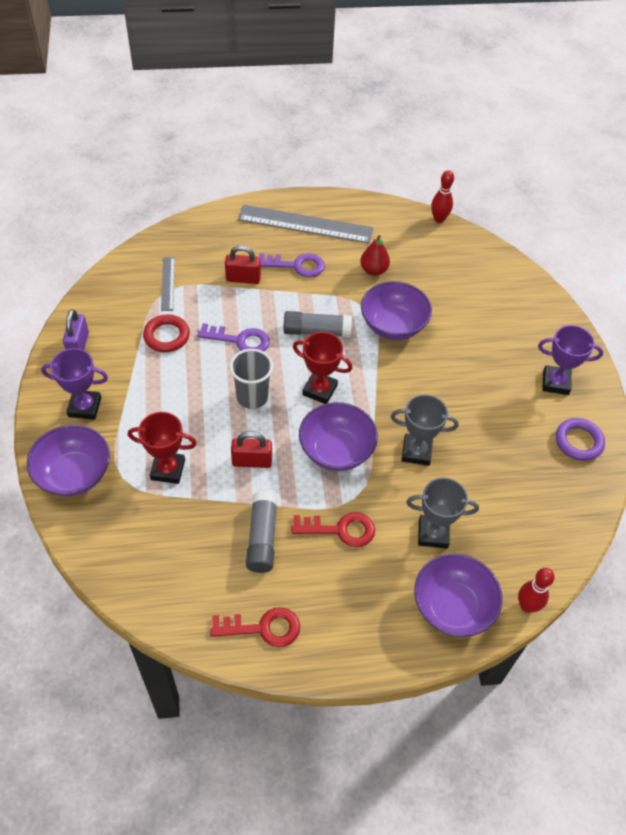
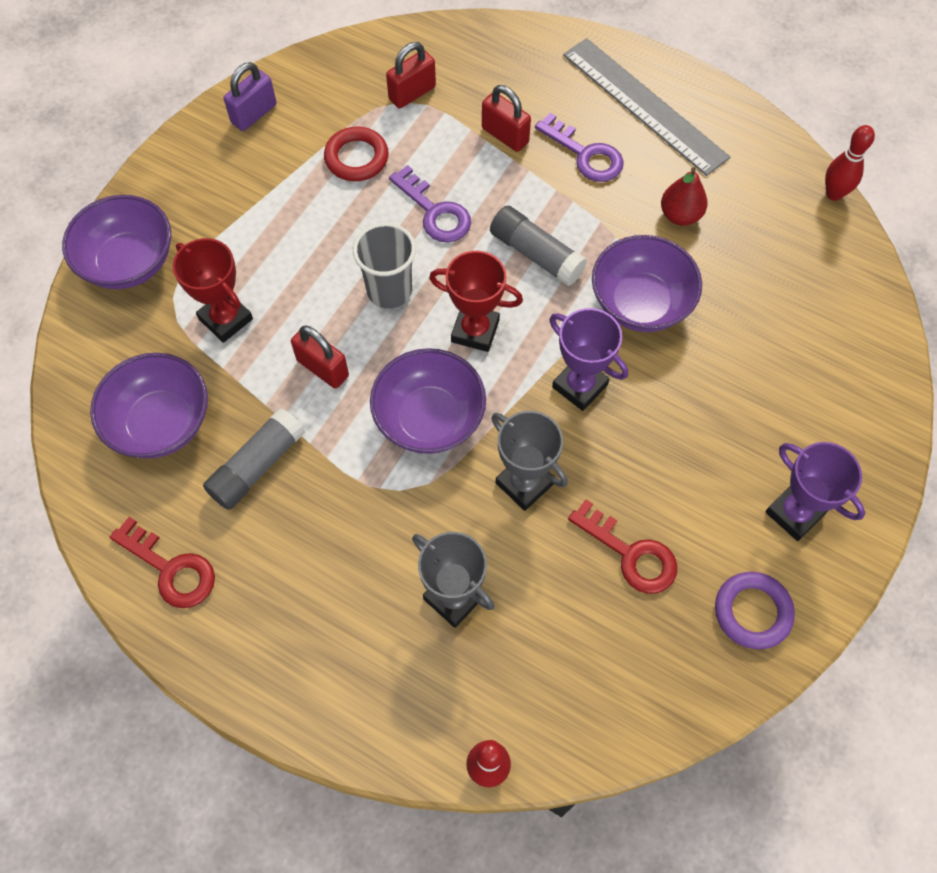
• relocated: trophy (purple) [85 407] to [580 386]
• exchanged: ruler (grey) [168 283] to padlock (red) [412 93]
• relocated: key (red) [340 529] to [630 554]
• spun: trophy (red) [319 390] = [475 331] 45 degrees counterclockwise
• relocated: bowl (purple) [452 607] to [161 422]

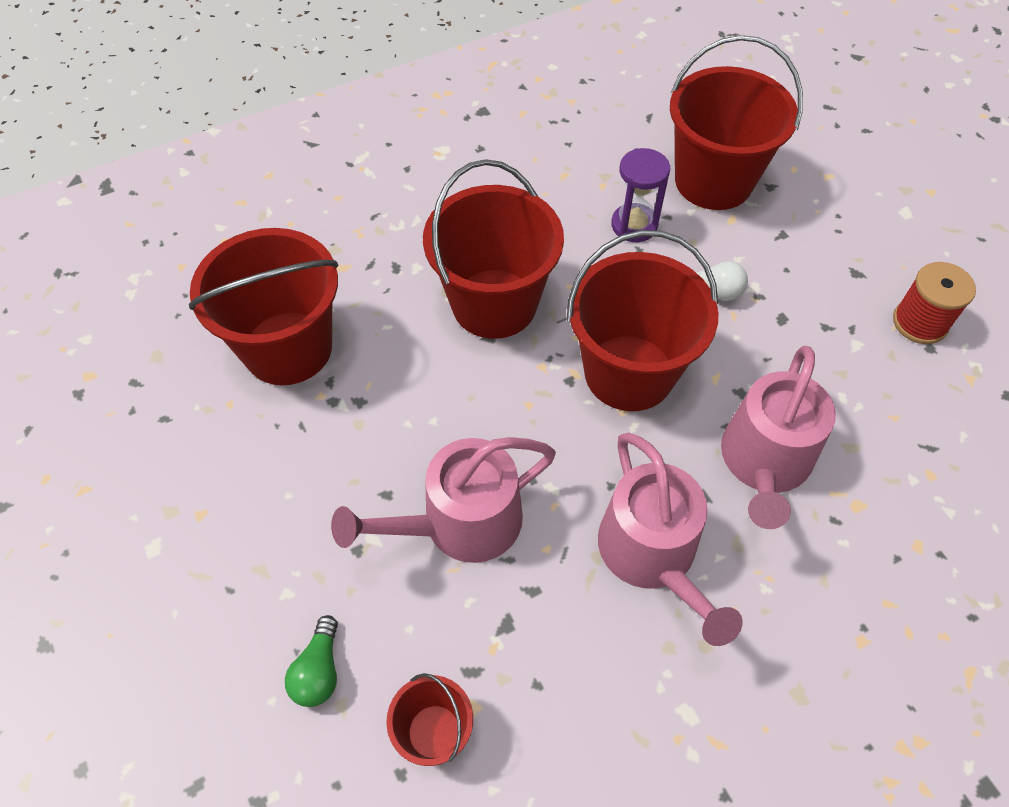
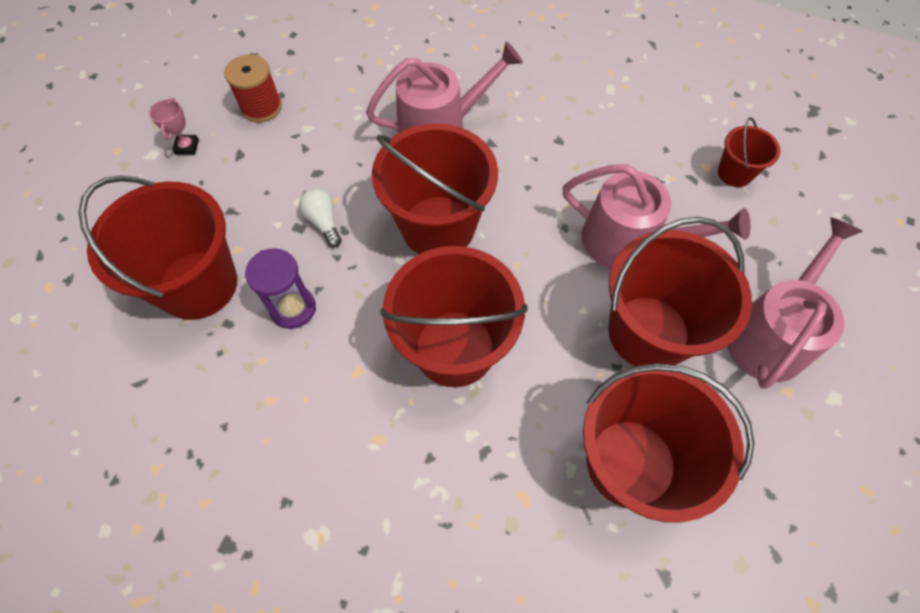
• missing: light bulb (green) [319 671]
• relocated: watering can (pink) [652 555] to [769 335]
• appeared: trophy (pink) [187 147]
• appeared: bucket (red) [648 332]

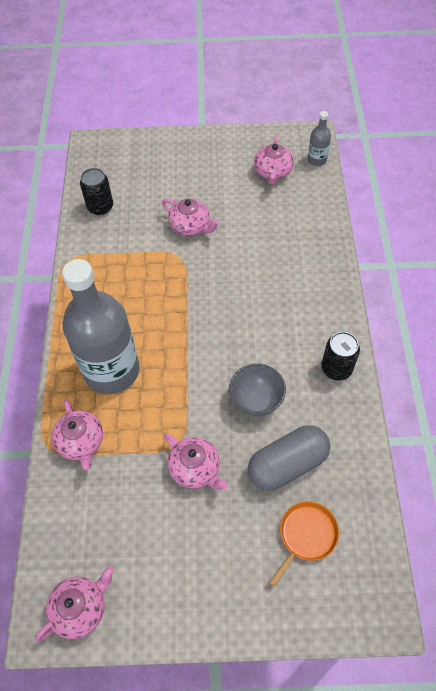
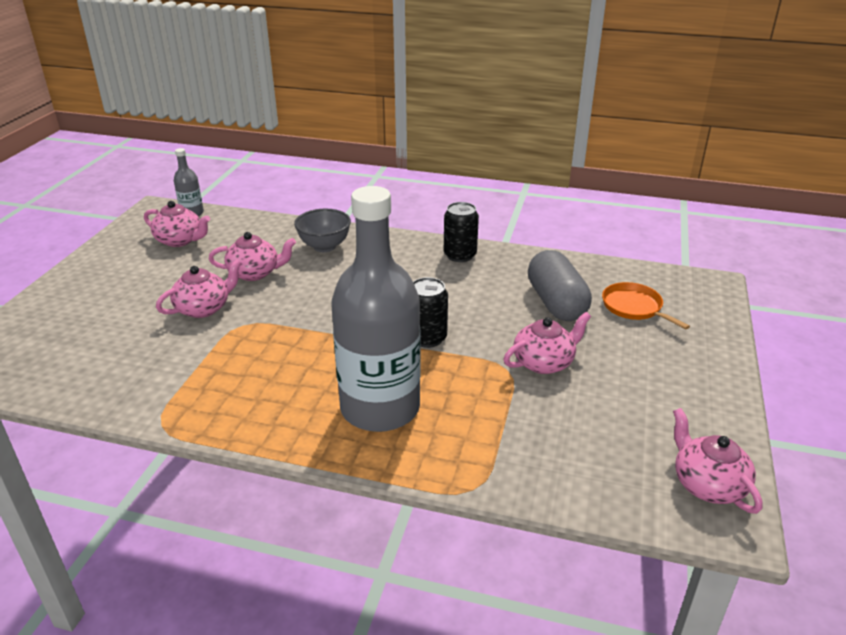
• relocated: teapot (pink) [81 442] to [255 273]
• relocated: can (black) [100 207] to [427 338]
• relocated: bowl (grey) [256 400] to [324 246]

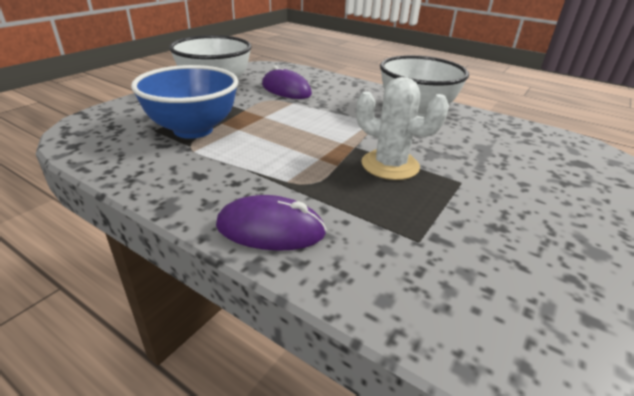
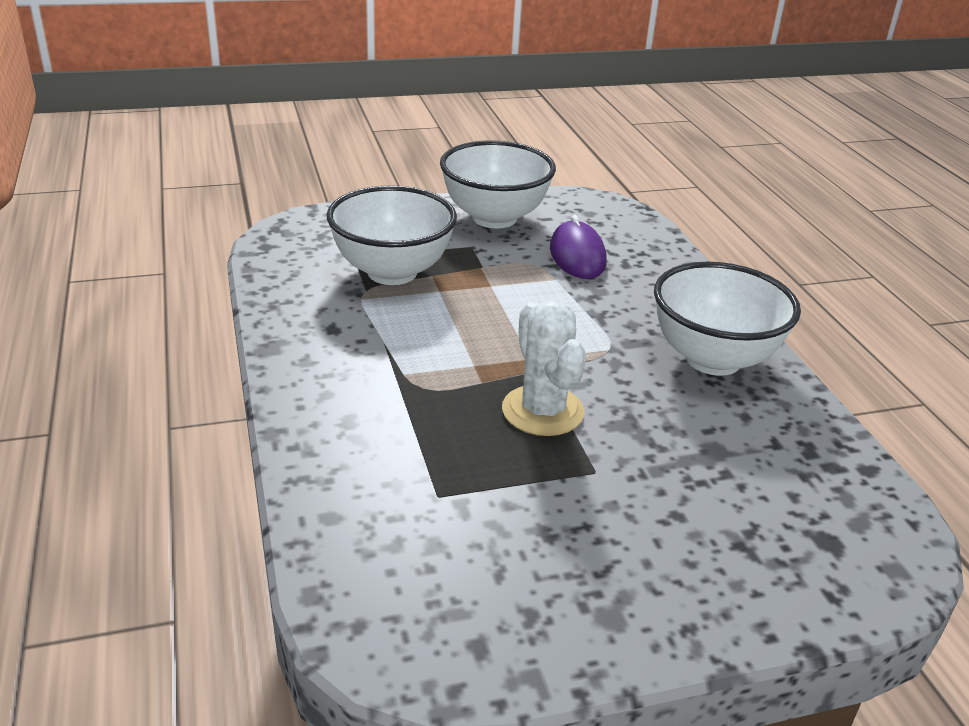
• colour: bowl (blue) [193 130] to bowl (white) [392 272]
• missing: mouse (purple) [270 229]

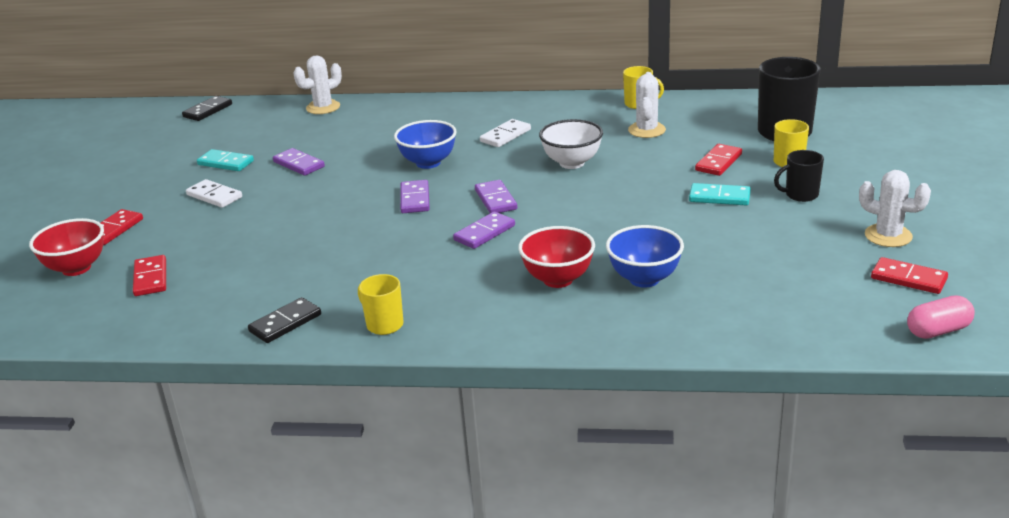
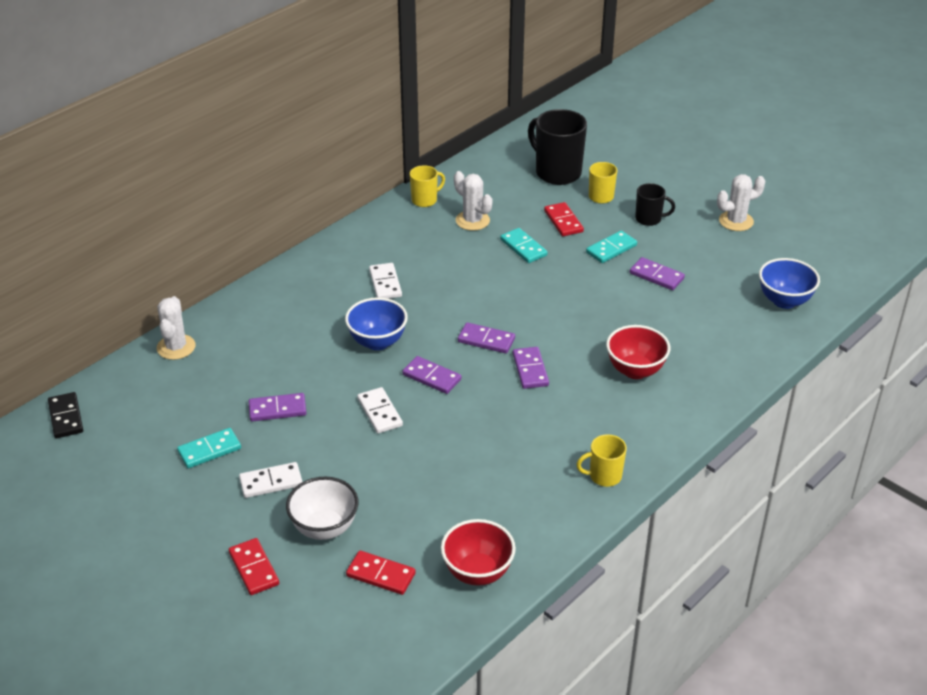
• relocated: bowl (red) [76 268] to [477 572]
• missing: domino (black) [285 323]
• relocated: bowl (white) [572 163] to [324 528]
• relocated: bowl (blue) [644 279] to [784 301]
• spun: mug (black) [800 195] = [649 219] 105 degrees counterclockwise
• missing: domino (red) [908 278]
• missing: capsule (pink) [938 331]
• appeared: domino (white) [379 412]
• appeared: domino (turquoise) [523 247]
• appeared: domino (purple) [656 276]

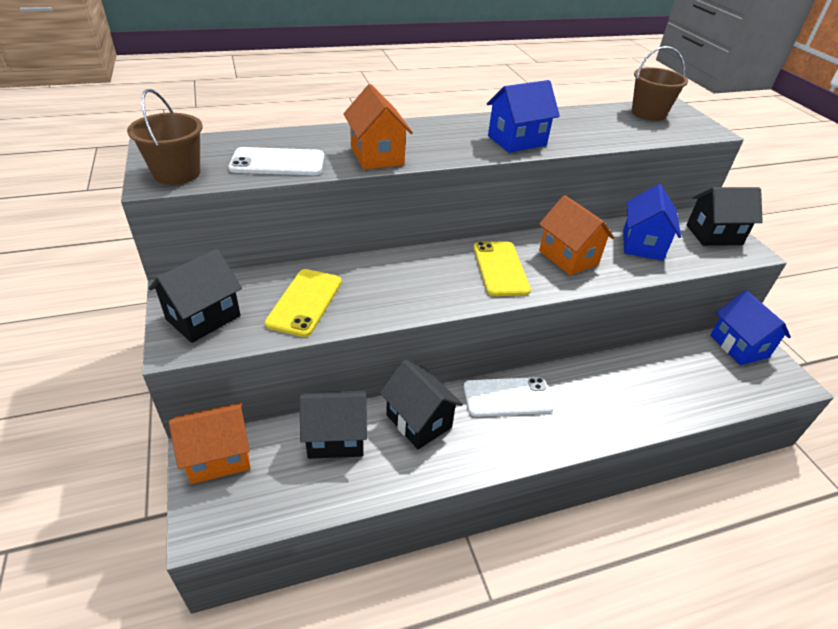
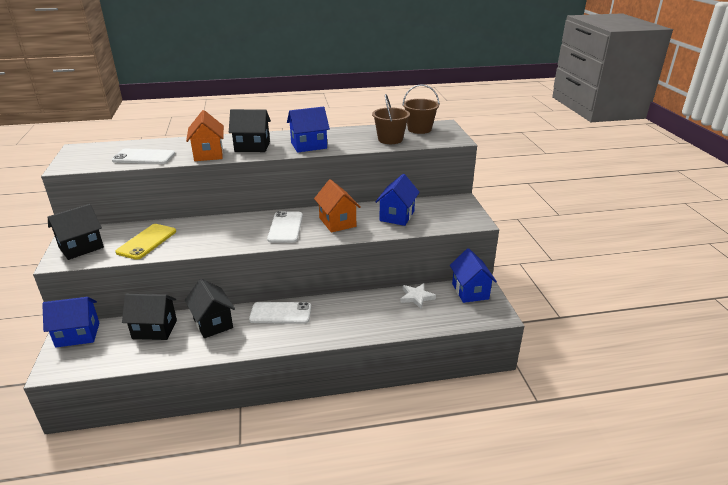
• relocated: bucket (brown) [177 173] to [390 139]
• colour: house (orange) [219 457] to house (blue) [78 335]
• colour: phone (yellow) [500 268] to phone (white) [285 227]
• relocated: house (black) [713 235] to [252 147]
• appeared: star (white) [416 297]

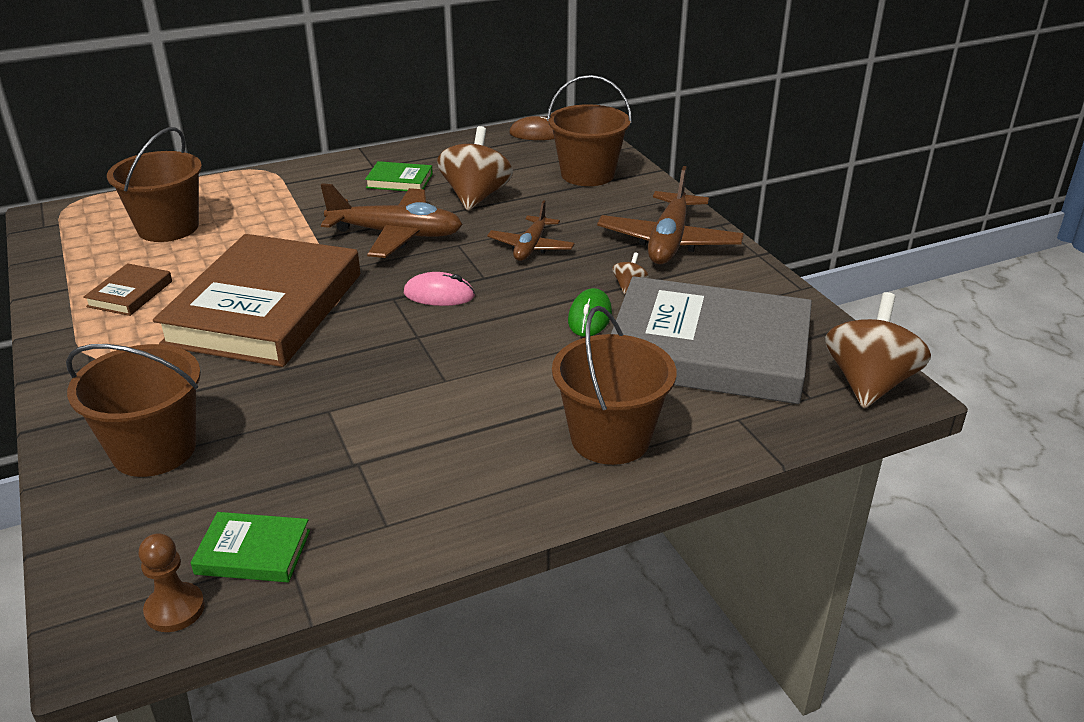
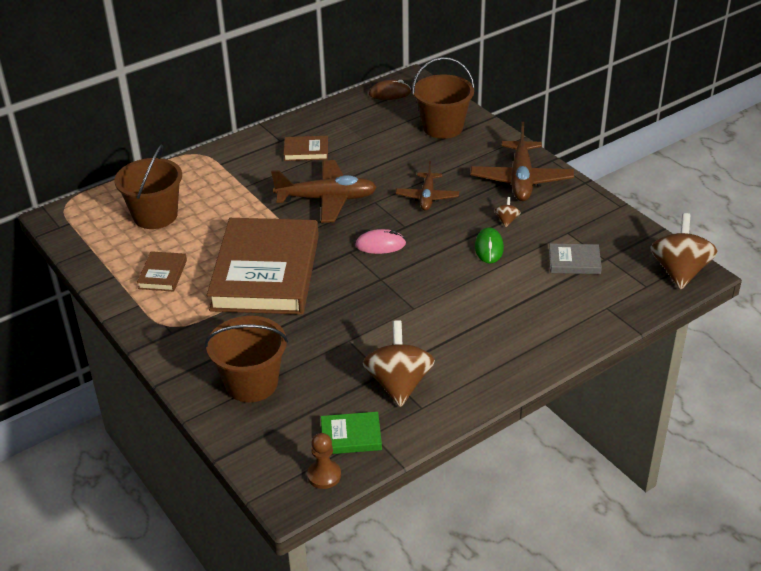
• colour: book (green) [399 181] to book (brown) [306 151]
• relocated: spinning top (brown) [476 197] to [399 384]
• missing: bucket (brown) [610 438]
• size: book (grey) [709 350] = [574 262] x0.40

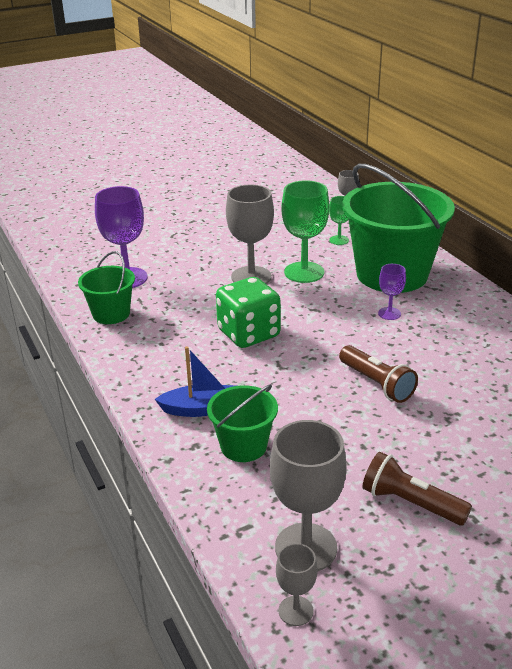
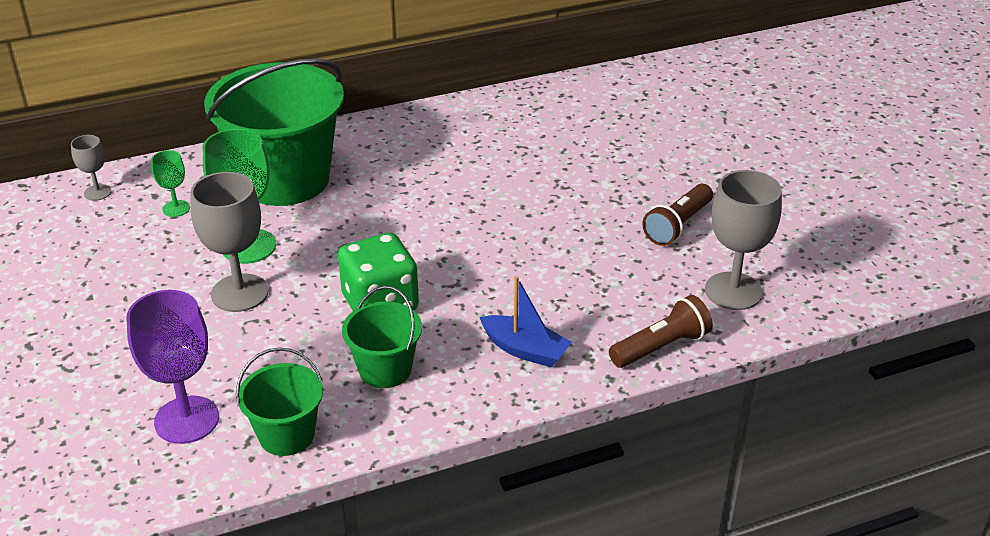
• spun: boat (blue) [201 409] = [525 350] 120 degrees clockwise
• relocated: bucket (green) [243 446] to [385 369]
• missing: goblet (grey) [296 611]
• relocated: flashlight (brown) [377 384] to [661 347]
• missing: goblet (purple) [389 313]

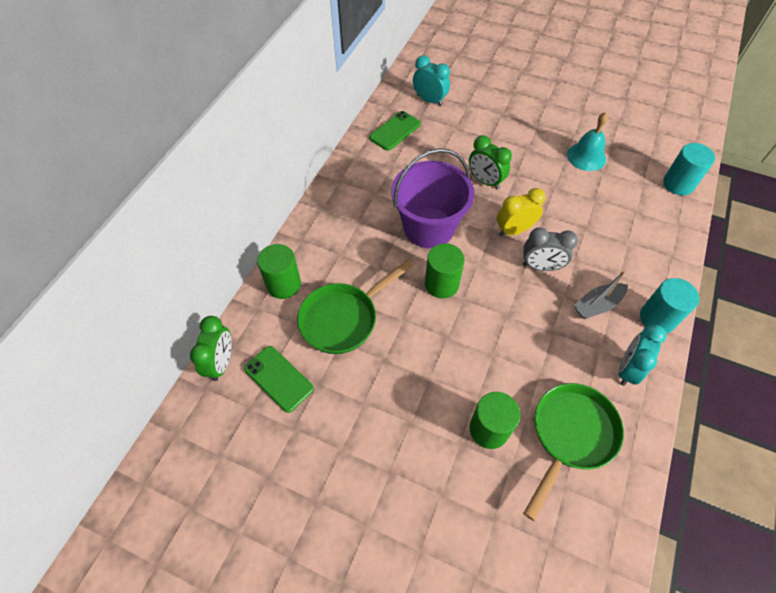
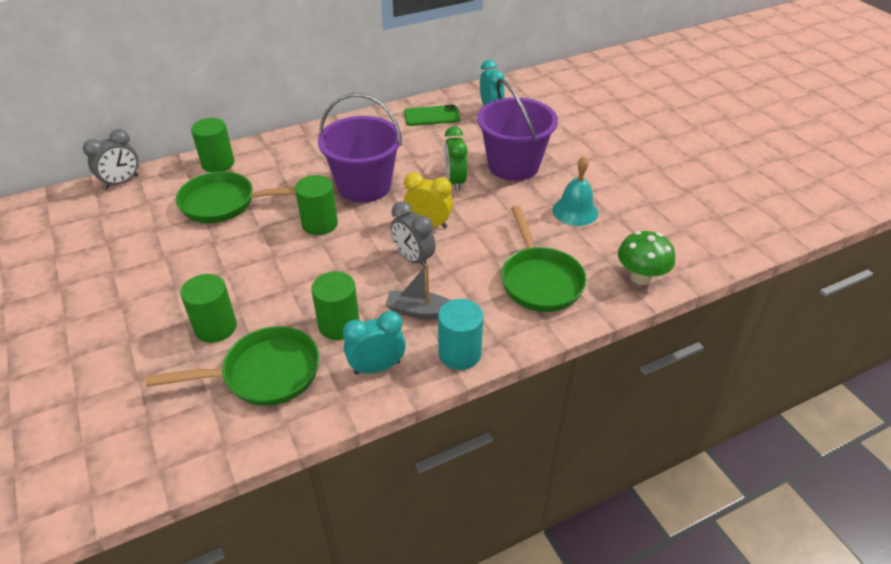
• colour: clock (green) [221 362] to clock (grey) [121 182]
• missing: phone (green) [278 379]
• exchanged: cylinder (turquoise) [678 184] to mushroom (green) [640 277]
• appeared: cylinder (green) [339 325]
• appeared: bucket (purple) [513 165]
• appeared: pan (green) [539 280]

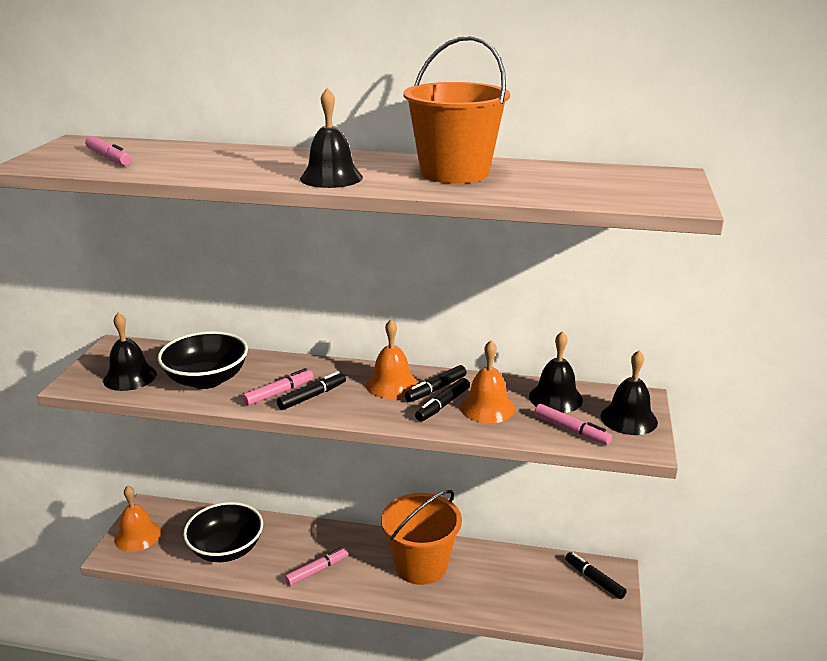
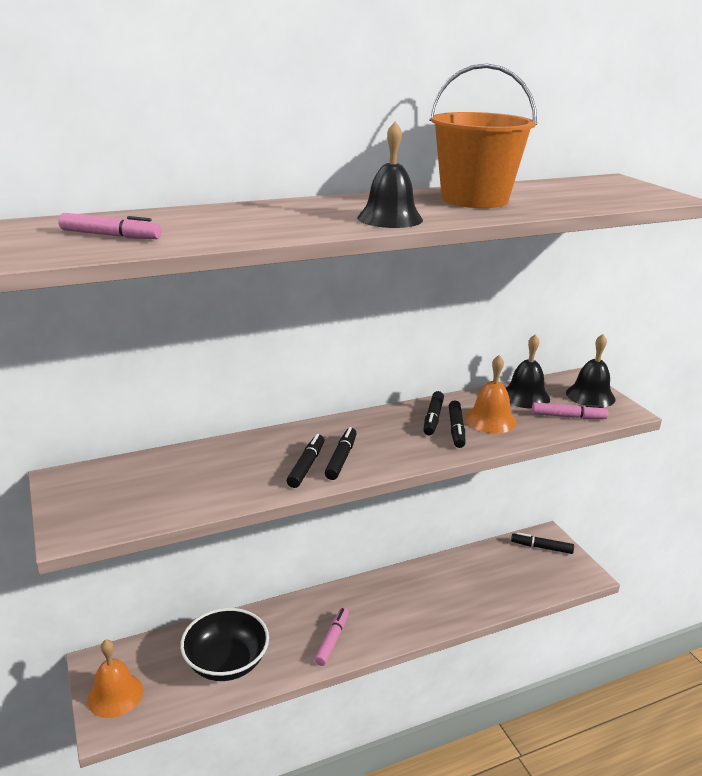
• missing: bell (black) [130 377]
• missing: bowl (black) [206 379]
• colour: marker (pink) [279 392] to marker (black) [306 466]
• missing: bell (orange) [392 384]
• missing: bucket (orange) [421 565]

